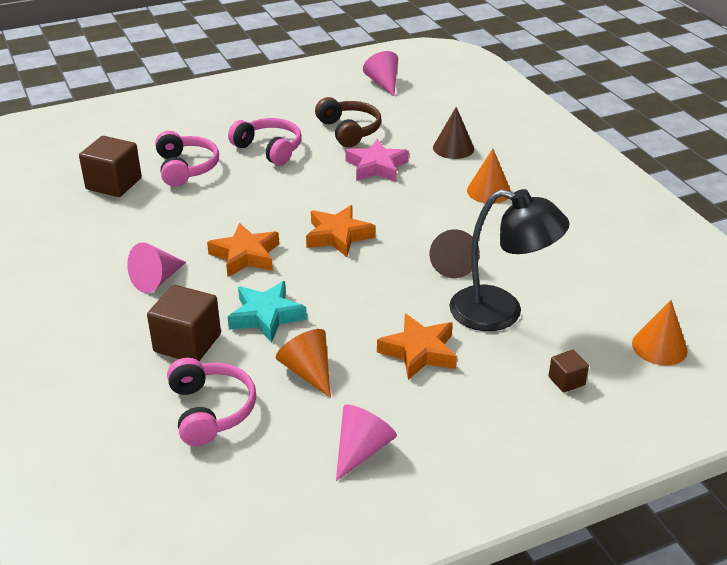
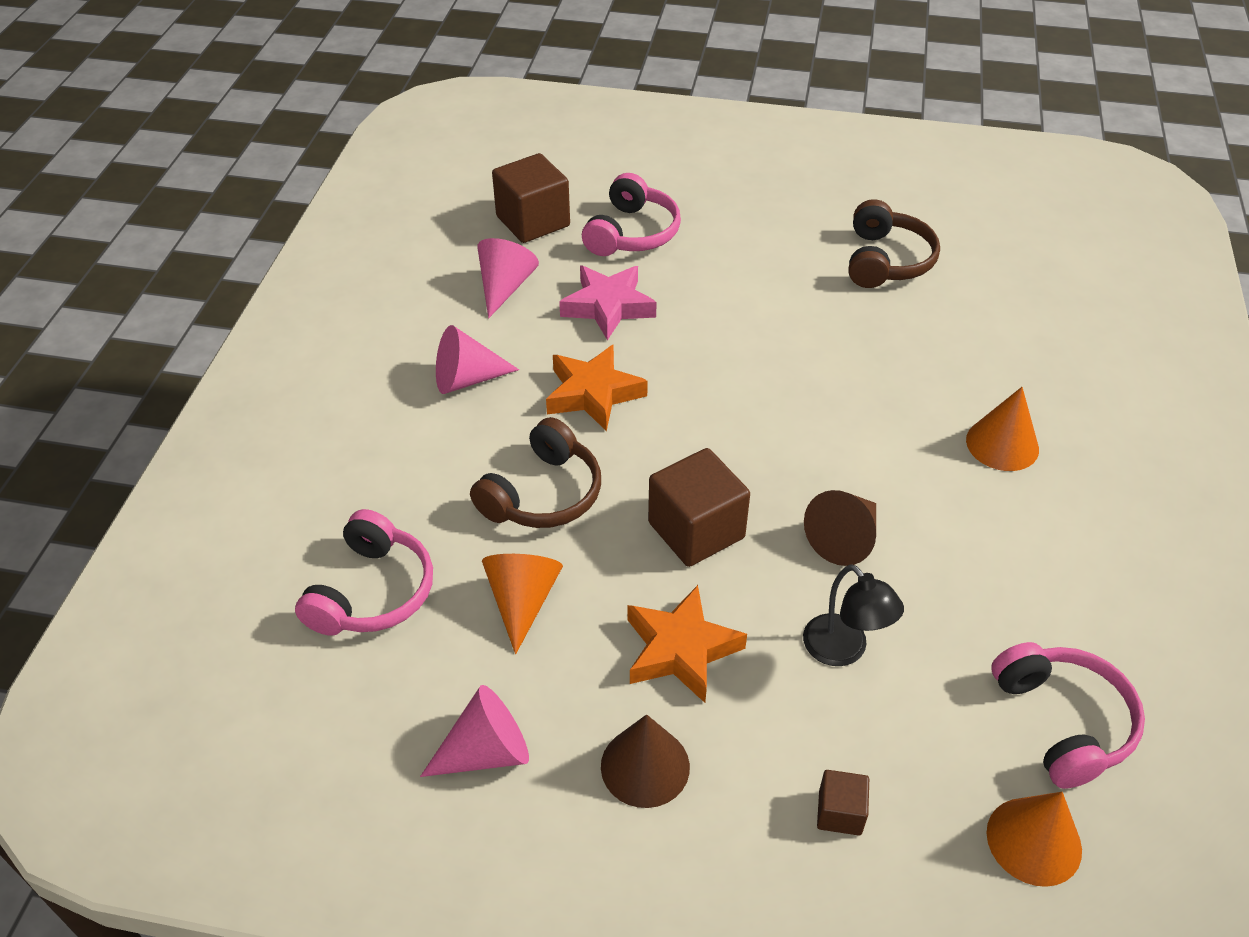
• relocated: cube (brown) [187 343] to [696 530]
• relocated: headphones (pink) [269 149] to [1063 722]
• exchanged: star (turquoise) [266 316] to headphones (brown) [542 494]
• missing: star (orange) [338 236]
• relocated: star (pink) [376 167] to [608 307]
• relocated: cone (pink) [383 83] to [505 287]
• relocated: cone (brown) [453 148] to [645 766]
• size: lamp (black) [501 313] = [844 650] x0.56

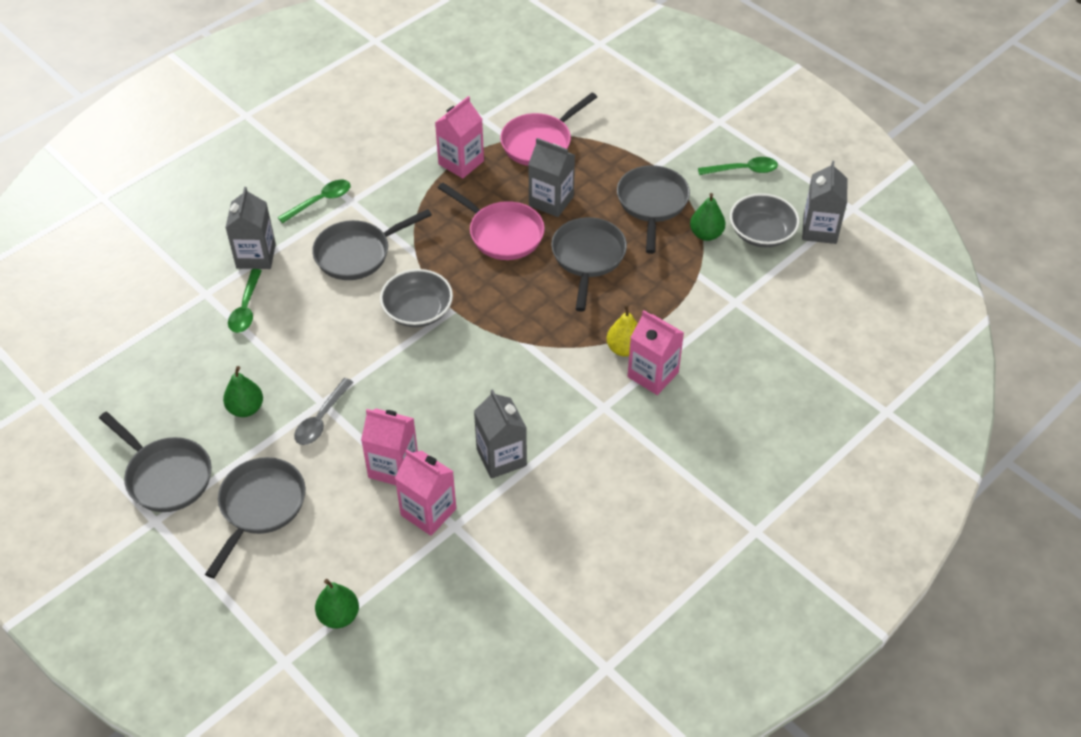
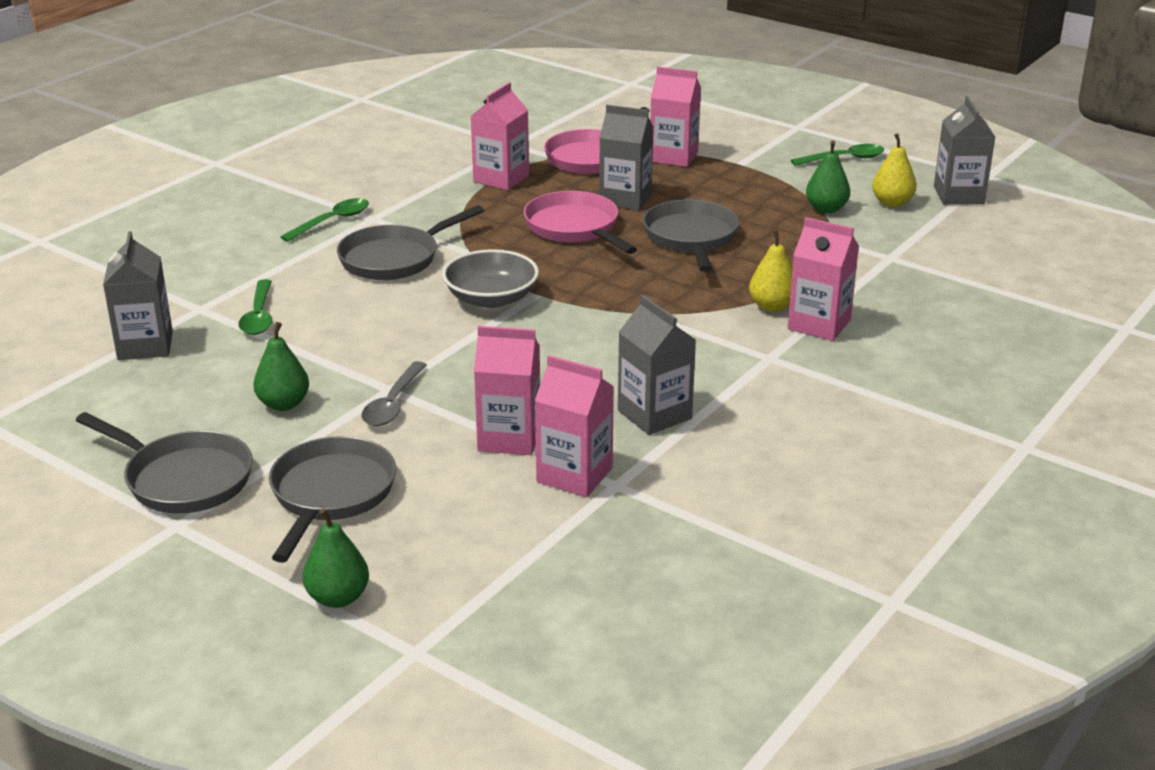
• relocated: carton (grey) [256 256] to [145 346]
• relocated: pear (green) [339 616] to [338 598]
• spun: pan (pink) [502 233] = [575 228] 150 degrees counterclockwise
• missing: pan (grey) [652 204]
• exchanged: bowl (grey) [761 233] to pear (yellow) [892 203]
• appeared: carton (pink) [673 157]

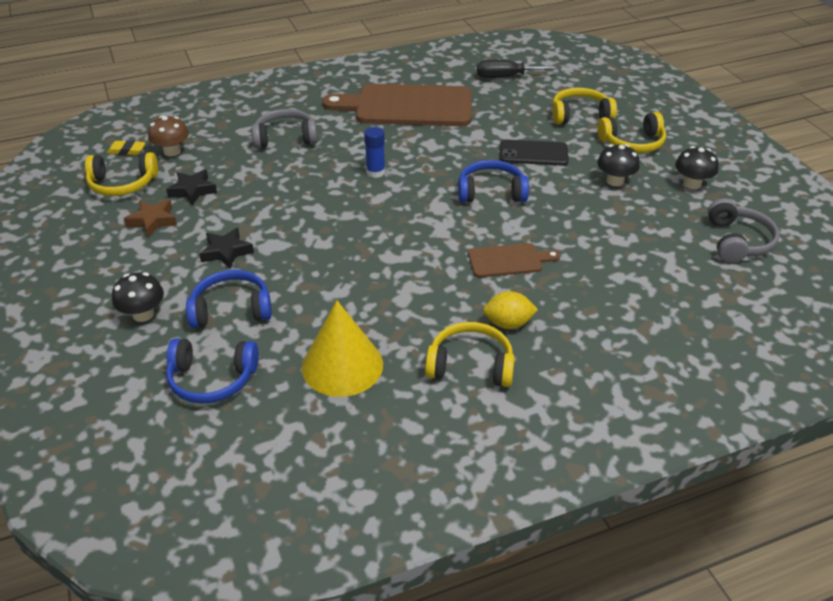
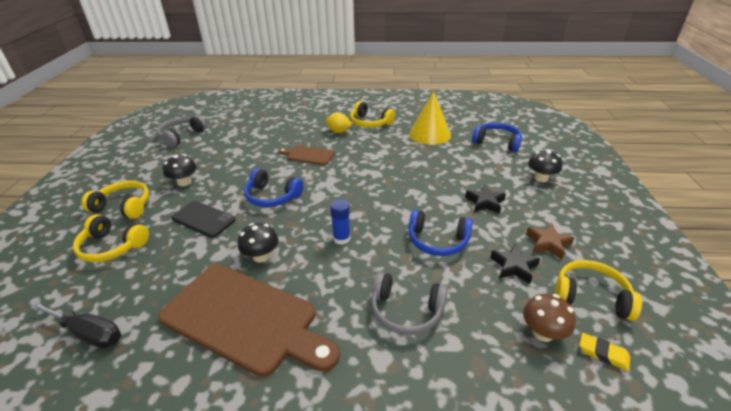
• relocated: headphones (blue) [231 309] to [437 241]
• relocated: mushroom (black) [692 184] to [261 256]

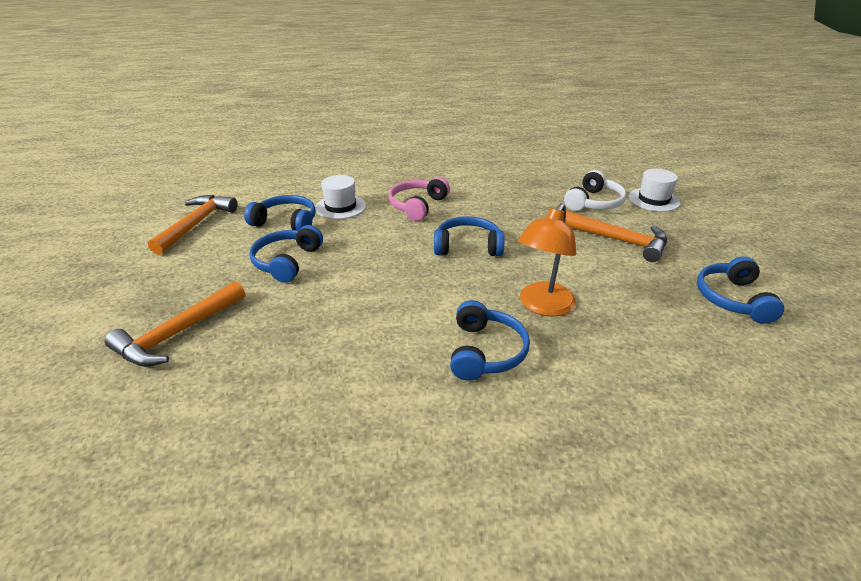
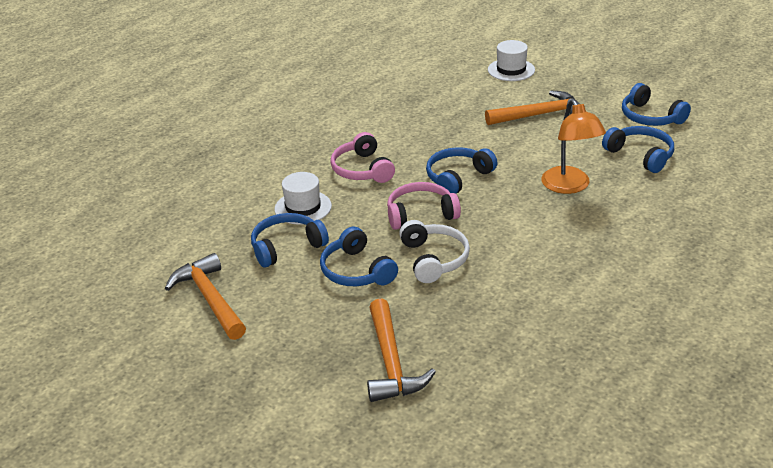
• relocated: headphones (blue) [485 352] to [640 155]
• relocated: headphones (white) [594 202] to [434 259]
• appeared: headphones (pink) [421 214]

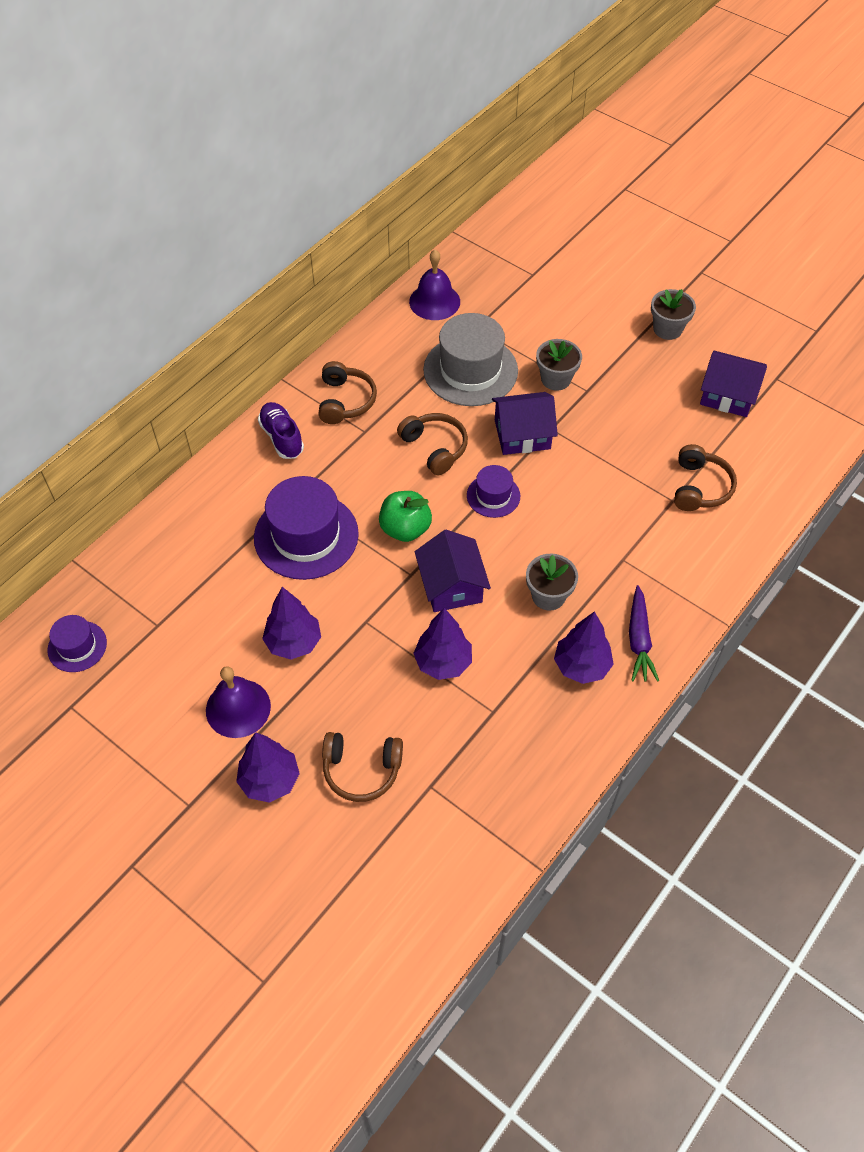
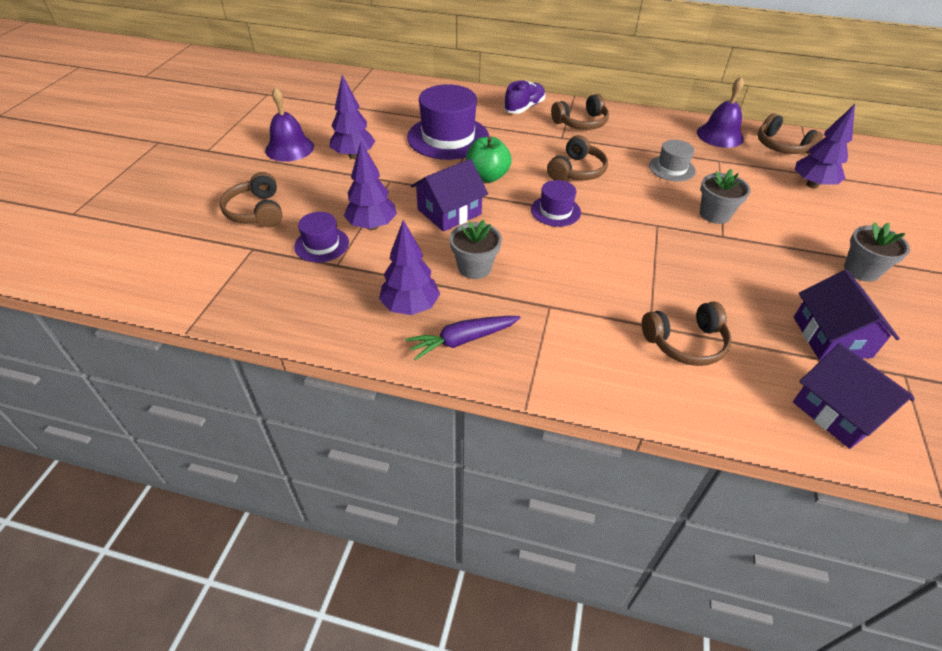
• relocated: hat (purple) [77 646] to [321 244]
• relocated: tree (purple) [270 780] to [812 185]
• size: hat (grey) [470 370] = [671 168] x0.53
• relocated: house (purple) [522 434] to [838 411]
• appeared: headphones (brown) [781 146]

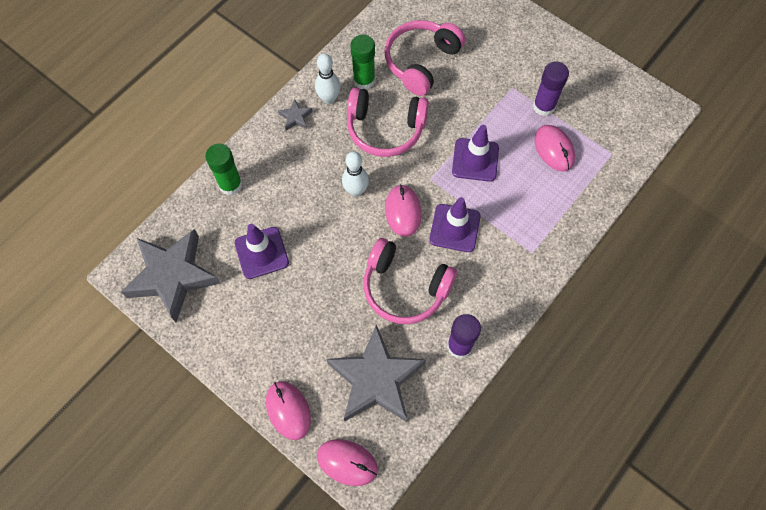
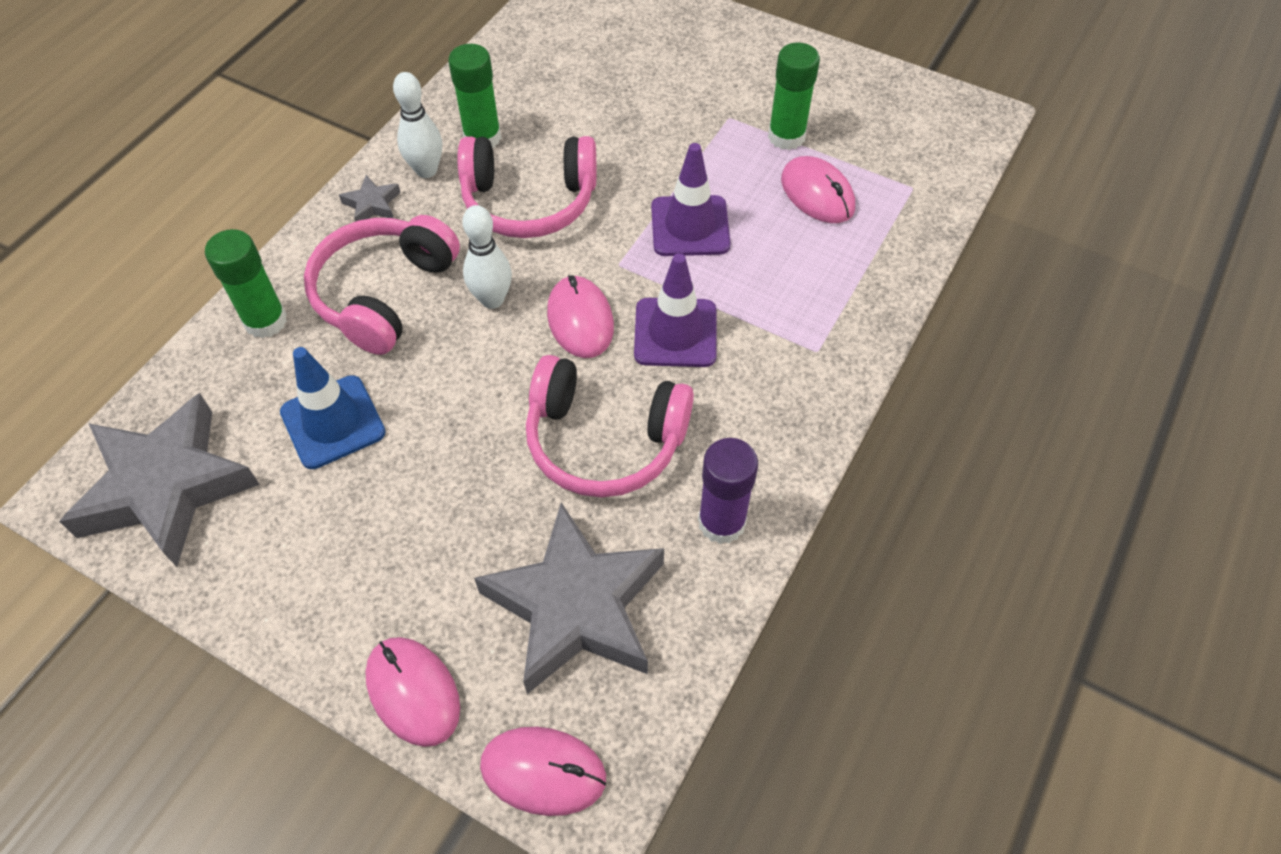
• colour: traffic cone (purple) [261 253] to traffic cone (blue) [333 422]
• relocated: headphones (pink) [421 62] to [384 294]
• colour: glue stick (purple) [544 106] to glue stick (green) [786 137]

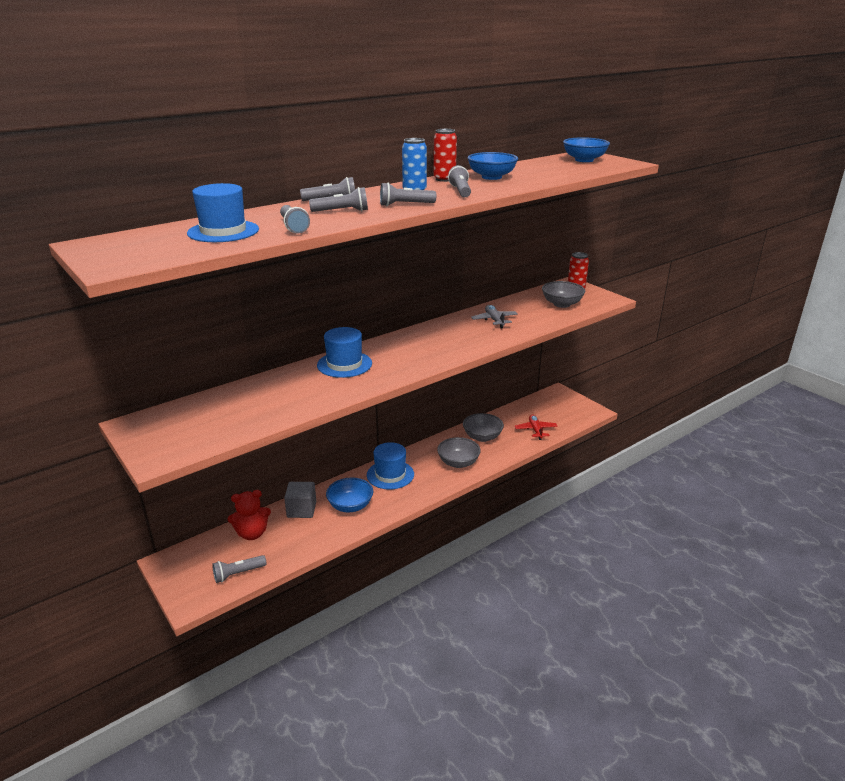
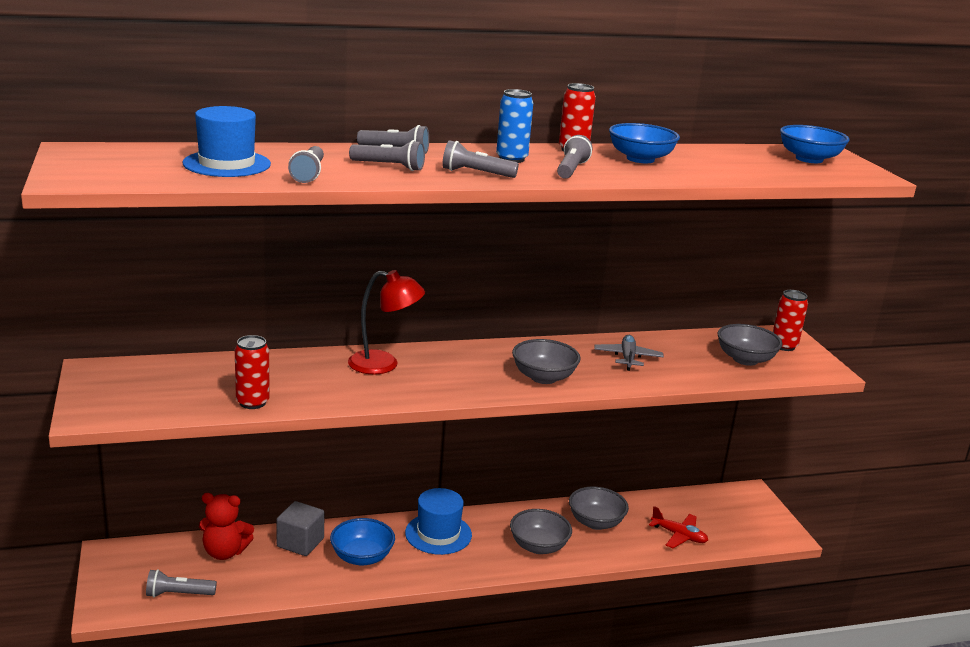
• exchanged: hat (blue) [344 364] to lamp (red) [384 364]
• spun: plane (red) [535 430] = [679 535] 105 degrees clockwise
• appeared: can (red) [252 402]
• appeared: bowl (grey) [543 377]

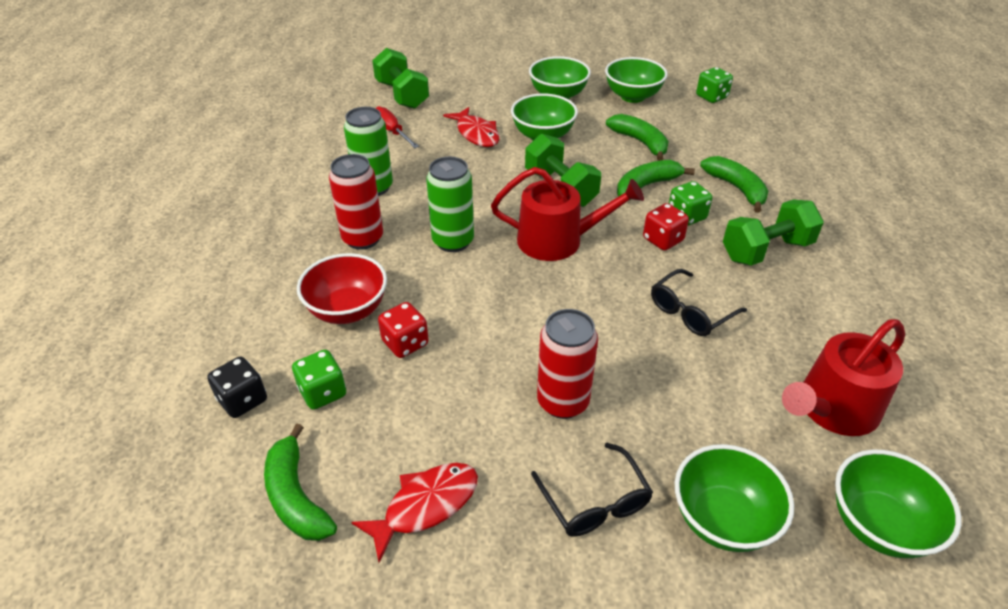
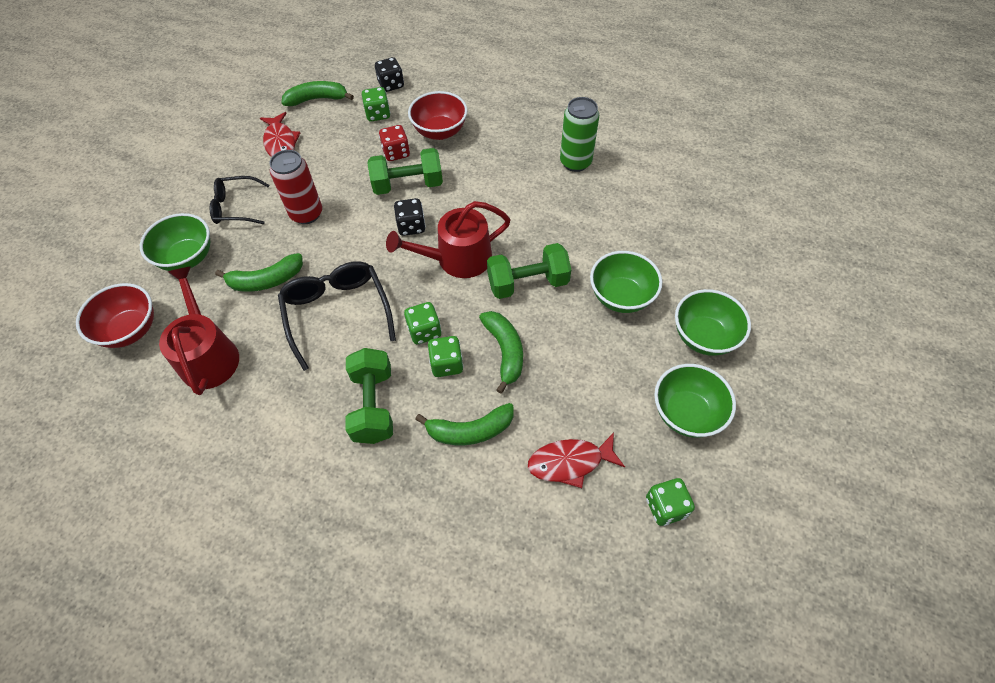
• missing: can (red) [363 238]
• relocated: dumbbell (green) [402 95] to [408 185]
• missing: screwdriver (red) [392 131]
• missing: can (green) [453 241]
• relocated: fish (red) [476 134] to [570 462]
• spun: watering can (red) [558 240] = [457 259] 45 degrees clockwise
• relocated: banana (green) [640 142] to [266 280]
• colour: dice (red) [663 240] to dice (green) [424 331]
• size: glasses (black) [691 311] = [337 314] x1.56
• colour: bowl (green) [878 525] to bowl (red) [130 330]
• appeared: dice (black) [411 226]

